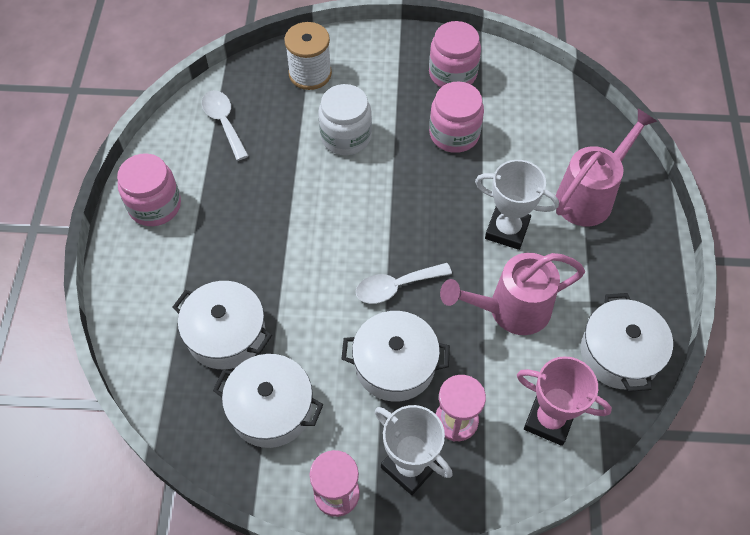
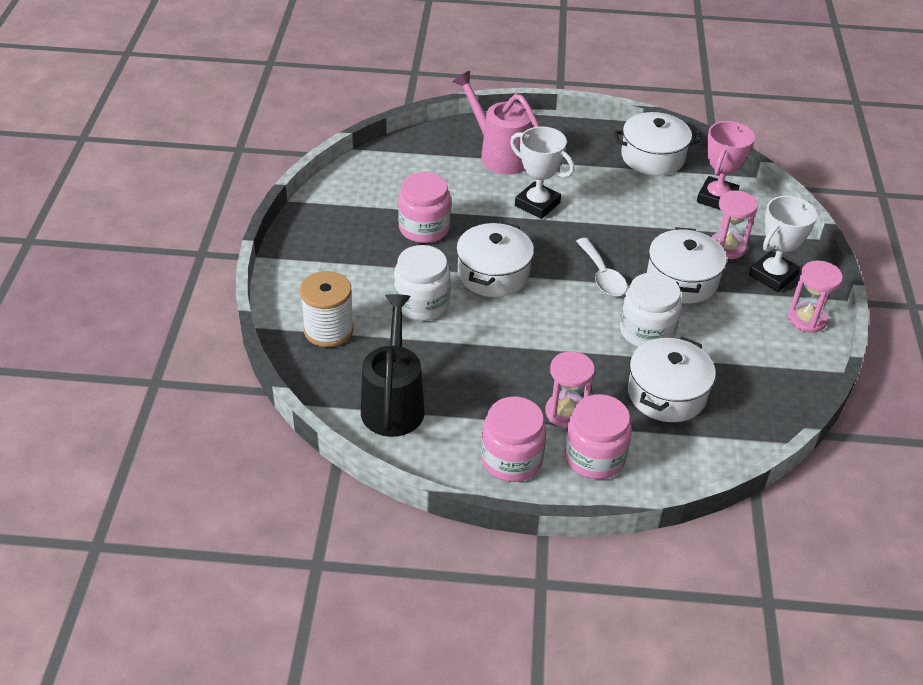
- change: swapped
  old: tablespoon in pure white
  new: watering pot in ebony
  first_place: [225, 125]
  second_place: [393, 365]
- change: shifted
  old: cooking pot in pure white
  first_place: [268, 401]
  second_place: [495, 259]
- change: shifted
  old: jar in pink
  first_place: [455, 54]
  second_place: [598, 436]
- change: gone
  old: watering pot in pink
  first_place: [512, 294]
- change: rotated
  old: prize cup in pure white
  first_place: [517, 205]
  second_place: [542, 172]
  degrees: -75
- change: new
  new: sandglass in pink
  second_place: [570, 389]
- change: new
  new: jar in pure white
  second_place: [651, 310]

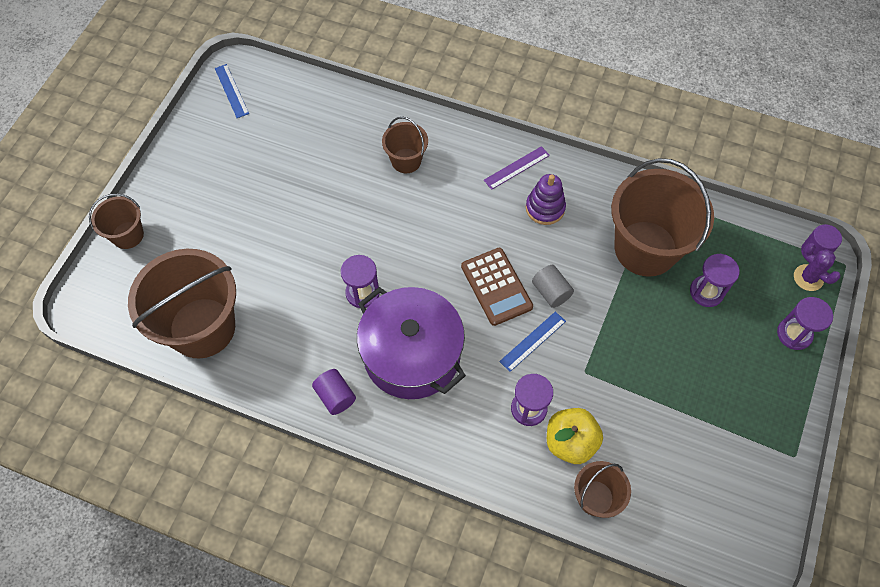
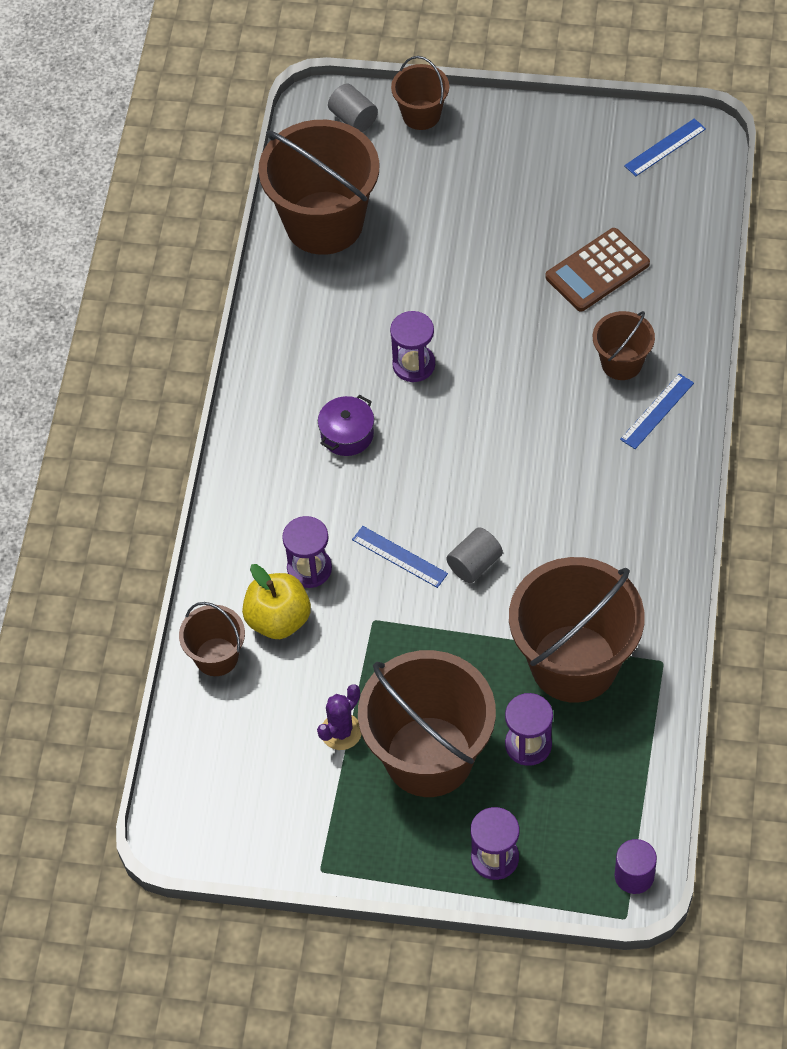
- change: gone
  old: cylinder shape in purple
  first_place: [334, 392]
- change: scaled
  old: cooking pot in purple
  first_place: [411, 343]
  second_place: [346, 425]
  factor: 0.44
- change: shifted
  old: pocket calculator in brown
  first_place: [497, 287]
  second_place: [597, 270]
- change: gone
  old: straightedge in purple
  first_place: [517, 168]
- change: gone
  old: stacking rings in purple
  first_place: [546, 199]
- change: shifted
  old: saguaro cactus in purple
  first_place: [817, 267]
  second_place: [339, 717]
- change: new
  new: cylinder shape in grey
  second_place: [353, 108]
- change: new
  new: bucket in brown
  second_place: [427, 723]
- change: new
  new: straightedge in blue
  second_place: [657, 411]

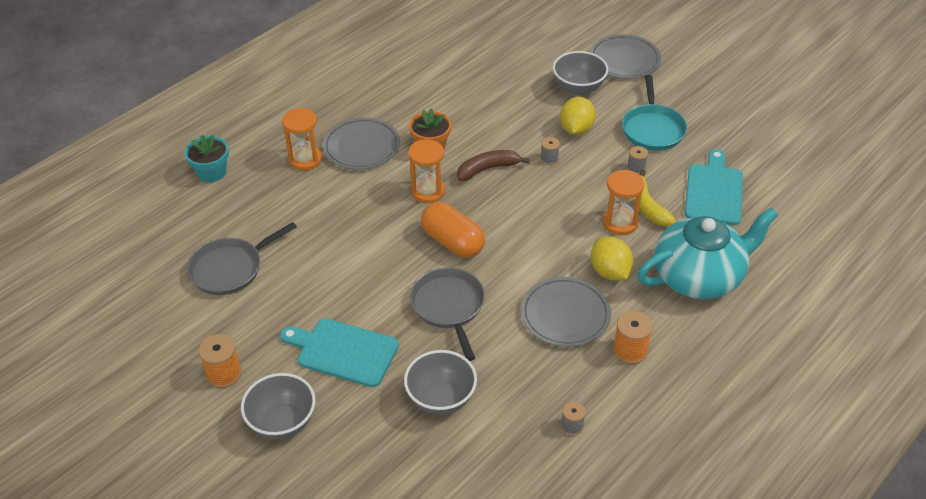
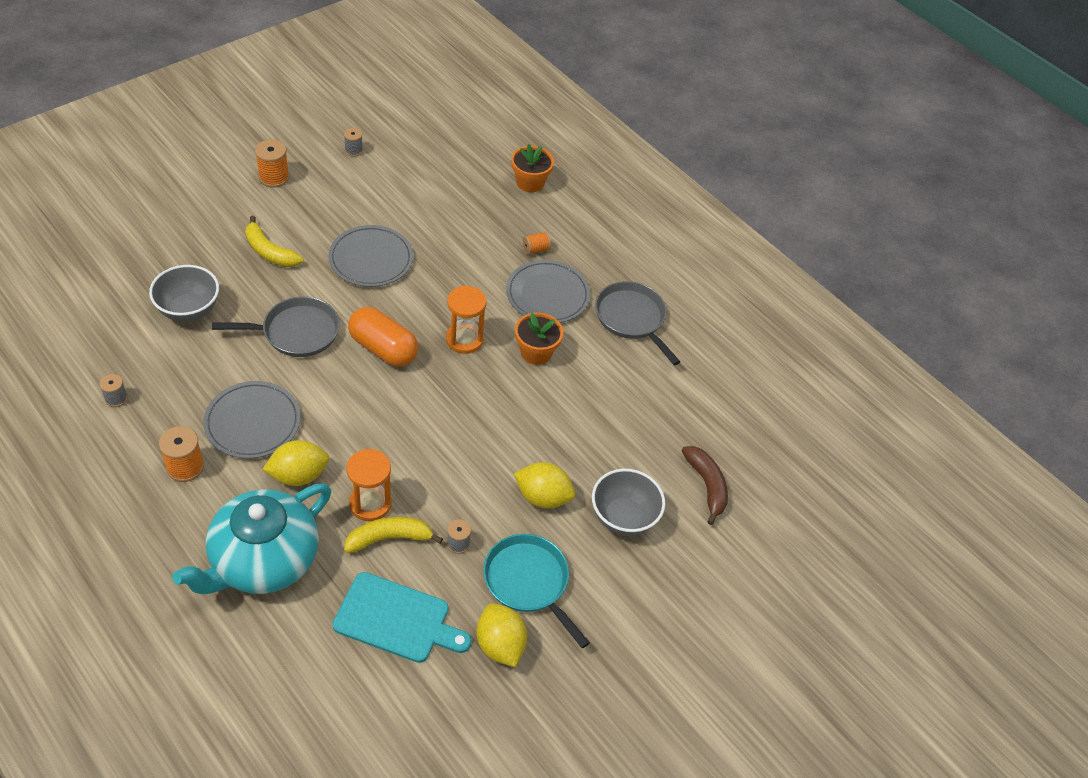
- change: repainted
  old: flower pot in teal
  new: flower pot in bright orange
  first_place: [207, 158]
  second_place: [532, 168]
- change: shifted
  old: frying pan in grey
  first_place: [242, 258]
  second_place: [637, 323]
- change: gone
  old: deep dish in grey
  first_place: [278, 406]
- change: swapped
  old: bread board in teal
  new: banana in yellow
  first_place: [339, 353]
  second_place: [274, 241]
- change: swapped
  old: sandglass in bright orange
  new: spool in bright orange
  first_place: [302, 139]
  second_place: [537, 243]
- change: rotated
  old: capsule in bright orange
  first_place: [453, 230]
  second_place: [383, 337]
  degrees: 75
- change: shifted
  old: banana in brown
  first_place: [493, 165]
  second_place: [705, 485]
- change: shifted
  old: spool in grey
  first_place: [550, 151]
  second_place: [353, 142]
- change: shifted
  old: plate in grey
  first_place: [625, 56]
  second_place: [370, 256]
- change: rotated
  old: frying pan in teal
  first_place: [654, 113]
  second_place: [536, 591]
  degrees: 45
- change: rotated
  old: teapot in teal
  first_place: [707, 253]
  second_place: [251, 538]
  degrees: 60
- change: new
  new: citrus fruit in yellow
  second_place: [502, 635]

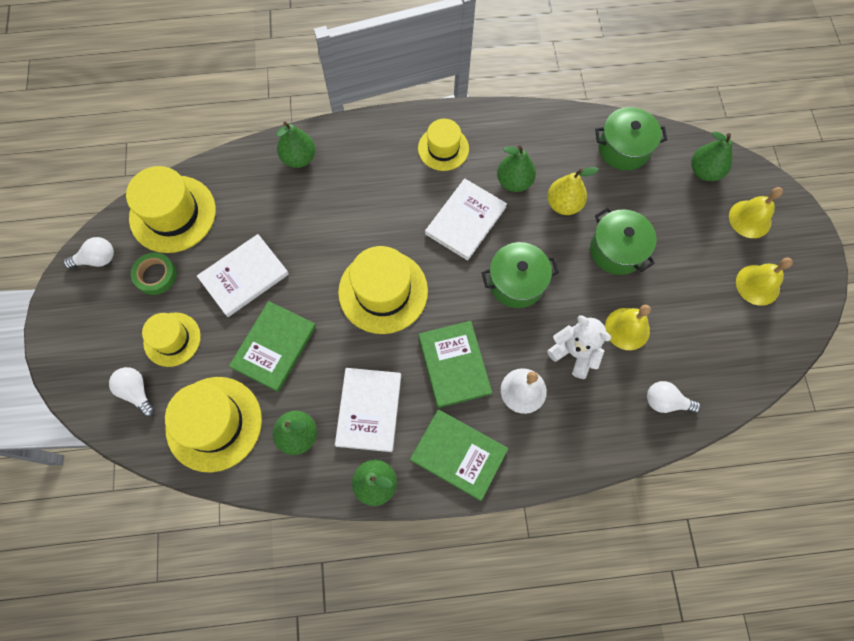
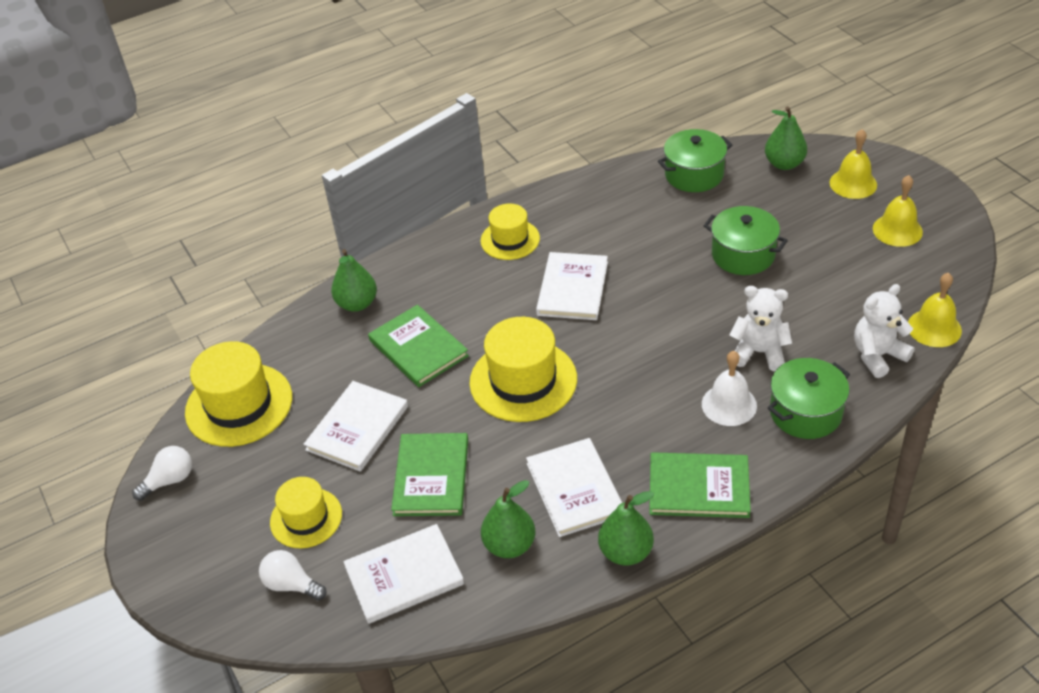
- change: gone
  old: tape in emerald
  first_place: [154, 273]
- change: swapped
  old: tall hat in yellow
  new: hardback in pure white
  first_place: [213, 424]
  second_place: [403, 574]
- change: shifted
  old: hardback in emerald
  first_place: [455, 364]
  second_place: [418, 346]
- change: shifted
  old: cooking pot in emerald
  first_place: [520, 275]
  second_place: [809, 398]
- change: gone
  old: pear fruit in emerald
  first_place: [516, 168]
- change: gone
  old: pear fruit in yellow
  first_place: [573, 191]
- change: shifted
  old: hand bell in yellow
  first_place: [628, 327]
  second_place: [935, 310]
- change: swapped
  old: bulb in pure white
  new: teddy in pure white
  first_place: [674, 397]
  second_place: [884, 331]

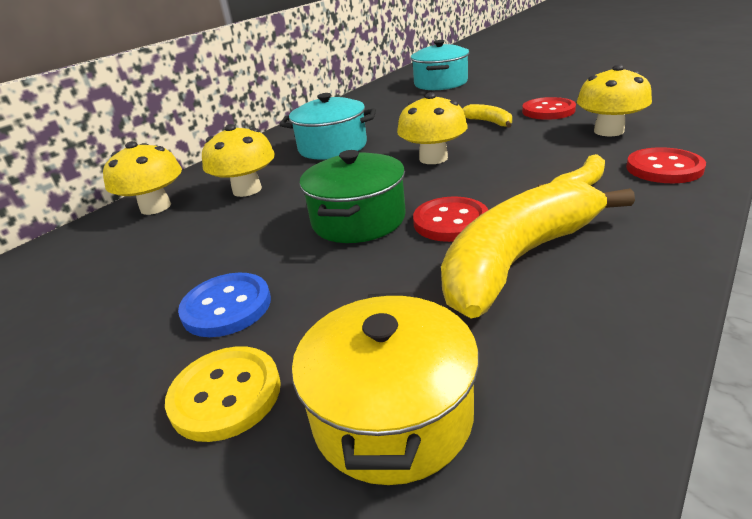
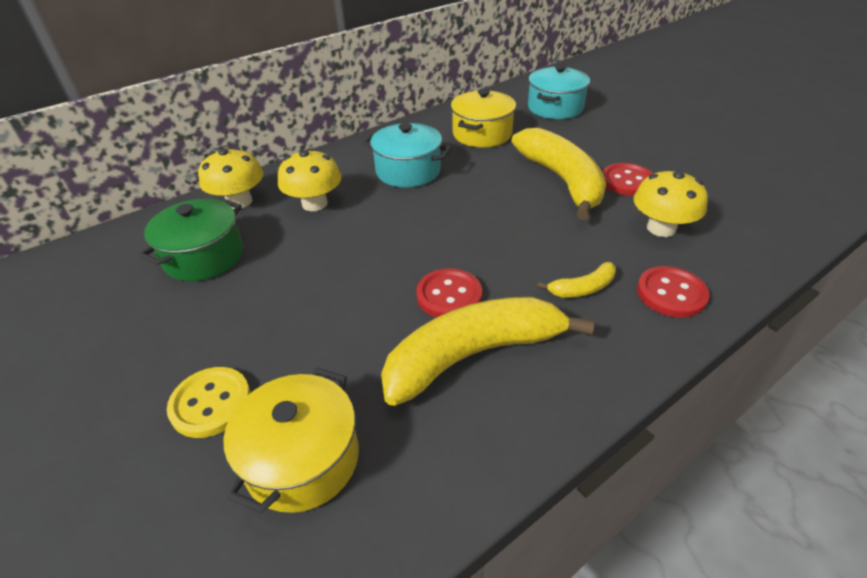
- change: gone
  old: shirt button in blue
  first_place: [224, 305]
- change: shifted
  old: cooking pot in emerald
  first_place: [353, 196]
  second_place: [191, 240]
- change: gone
  old: toadstool in yellow
  first_place: [432, 128]
- change: scaled
  old: banana in yellow
  first_place: [487, 116]
  second_place: [558, 174]
  factor: 2.27
- change: new
  new: cooking pot in yellow
  second_place: [483, 118]

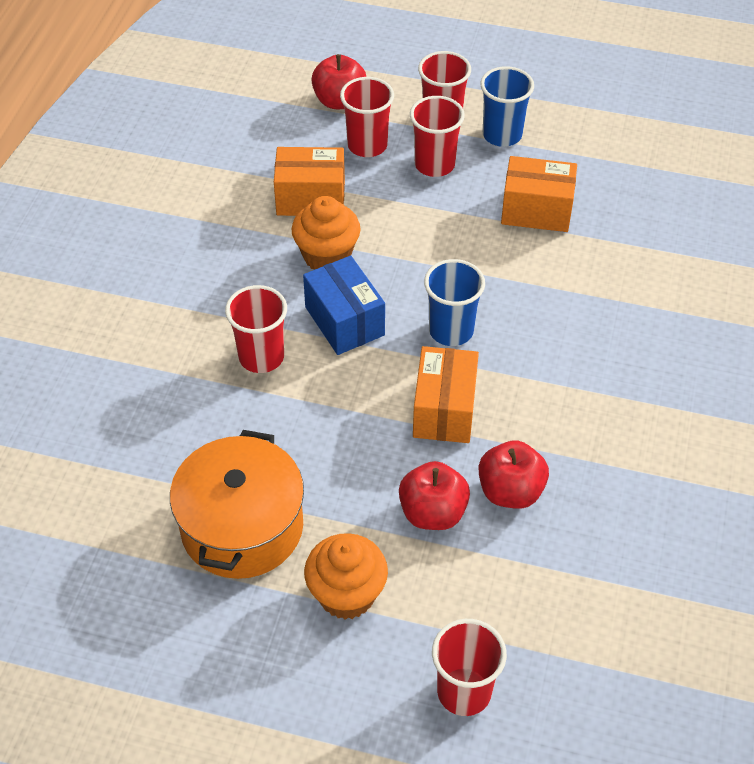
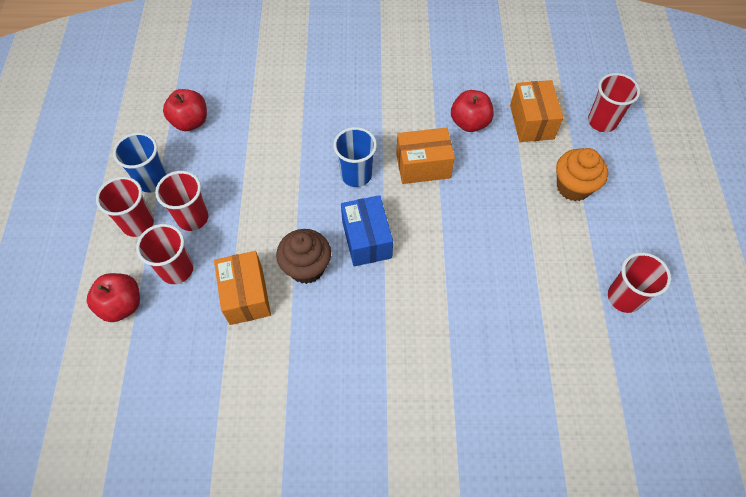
- change: gone
  old: cooking pot in bright orange
  first_place: [237, 504]
- change: shifted
  old: tumbler in red
  first_place: [256, 329]
  second_place: [639, 282]
- change: repainted
  old: fairy cake in bright orange
  new: fairy cake in brown
  first_place: [326, 232]
  second_place: [303, 256]
- change: rotated
  old: parcel in blue
  first_place: [344, 305]
  second_place: [367, 230]
  degrees: -60
- change: shifted
  old: apple in red
  first_place: [434, 495]
  second_place: [185, 110]
- change: shifted
  old: parcel in bright orange
  first_place: [539, 194]
  second_place: [536, 111]

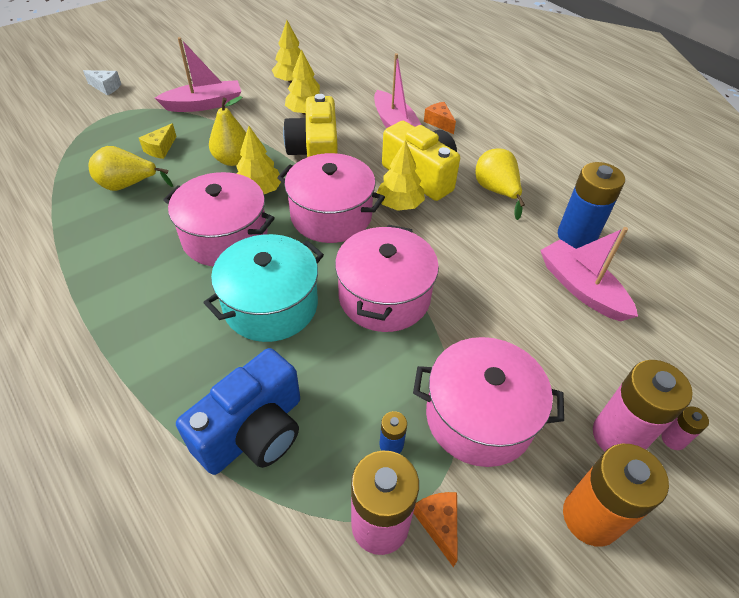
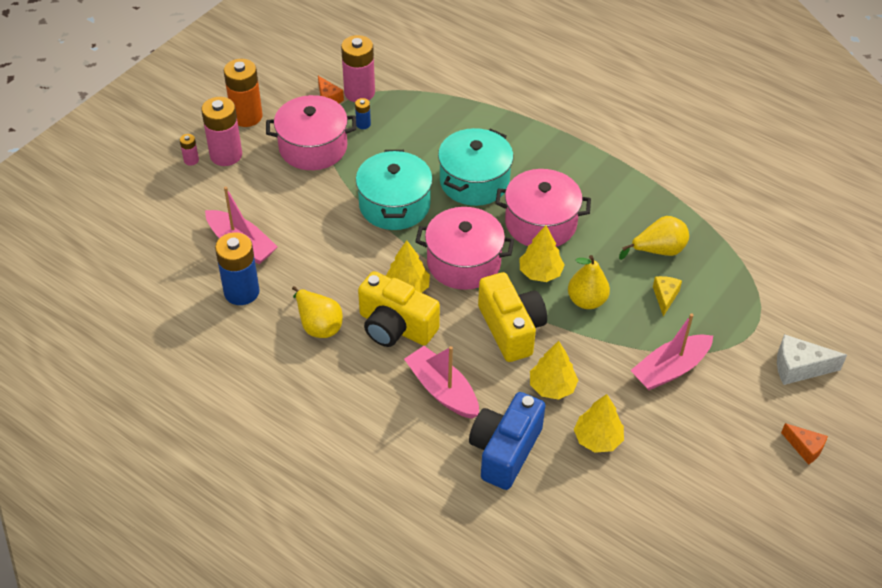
- change: scaled
  old: cheese wedge in pure white
  first_place: [102, 83]
  second_place: [812, 359]
  factor: 1.55
- change: shifted
  old: camera in blue
  first_place: [238, 411]
  second_place: [507, 441]
- change: repainted
  old: cooking pot in pink
  new: cooking pot in teal
  first_place: [387, 278]
  second_place: [394, 190]
- change: shifted
  old: cheese wedge in bright orange
  first_place: [440, 118]
  second_place: [804, 444]

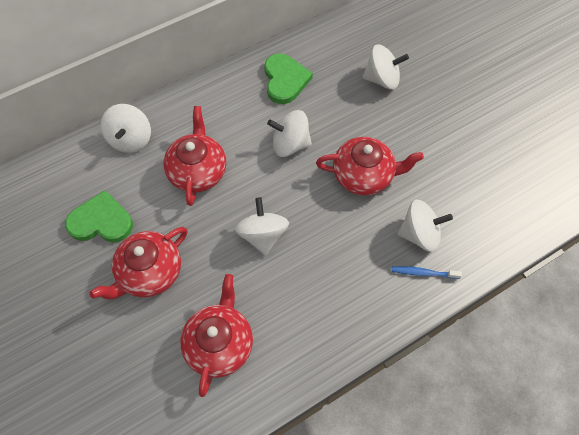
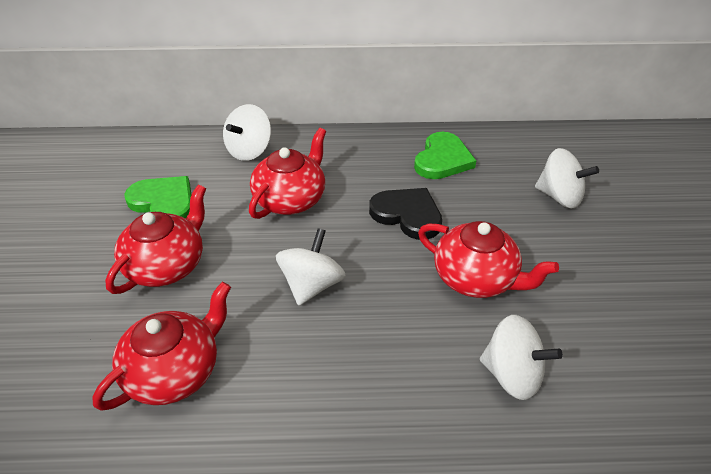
- change: rotated
  old: teapot in red
  first_place: [138, 263]
  second_place: [155, 239]
  degrees: 135
- change: swapped
  old: whirligig in pure white
  new: love heart in ebony
  first_place: [289, 133]
  second_place: [405, 214]
- change: gone
  old: toothbrush in blue
  first_place: [427, 272]

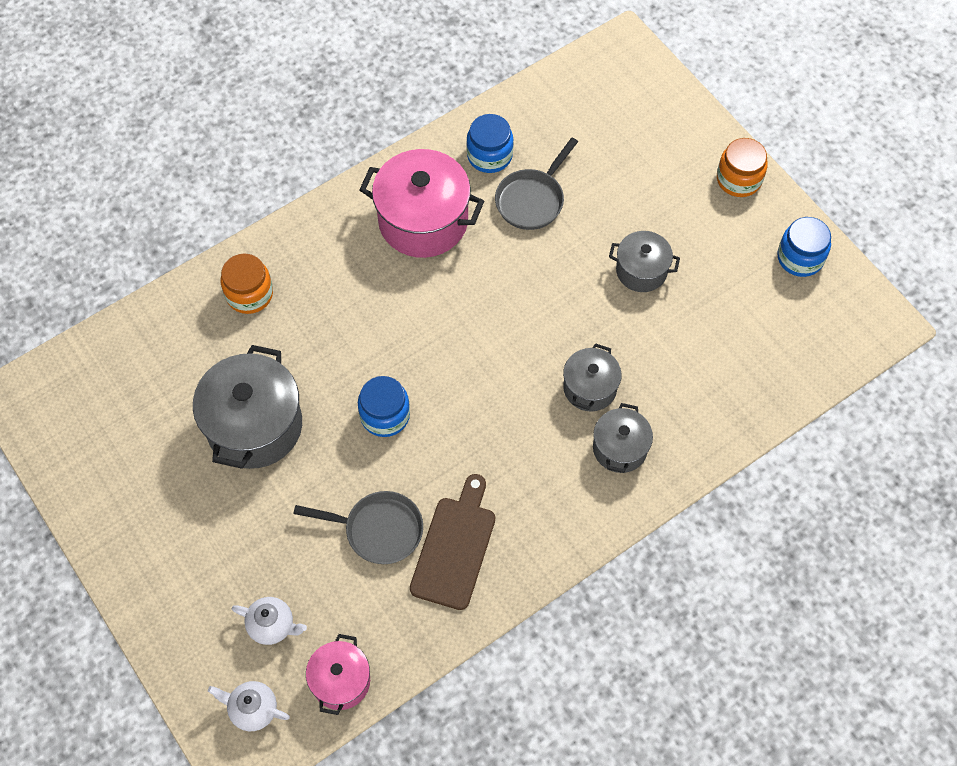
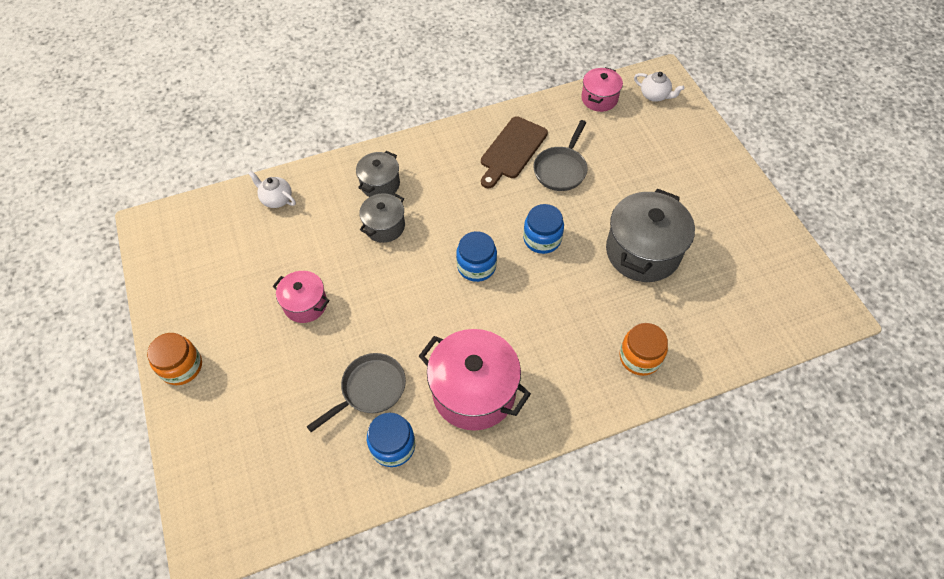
- change: shifted
  old: teapot in pure white
  first_place: [269, 621]
  second_place: [272, 189]
- change: rotated
  old: frying pan in grey
  first_place: [358, 527]
  second_place: [560, 155]
  degrees: -90
- change: repainted
  old: cooking pot in grey
  new: cooking pot in pink
  first_place: [644, 261]
  second_place: [301, 297]
- change: shifted
  old: jar in blue
  first_place: [804, 247]
  second_place: [476, 256]

